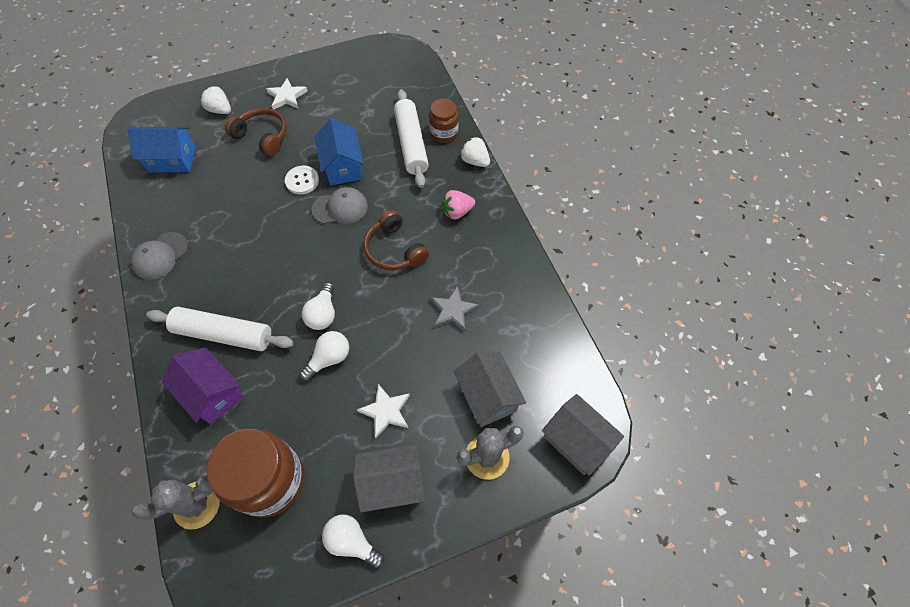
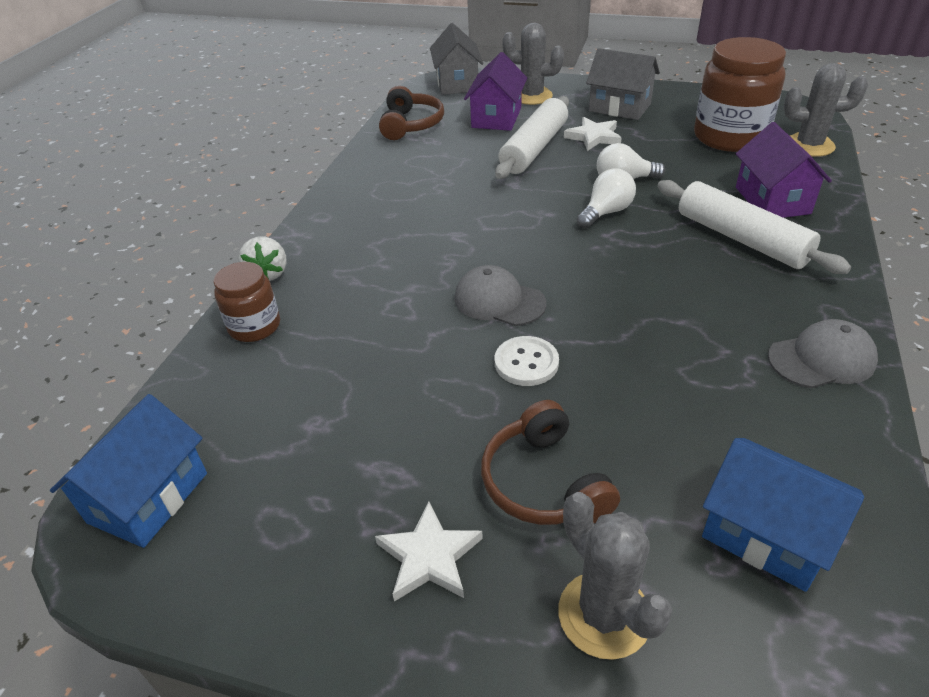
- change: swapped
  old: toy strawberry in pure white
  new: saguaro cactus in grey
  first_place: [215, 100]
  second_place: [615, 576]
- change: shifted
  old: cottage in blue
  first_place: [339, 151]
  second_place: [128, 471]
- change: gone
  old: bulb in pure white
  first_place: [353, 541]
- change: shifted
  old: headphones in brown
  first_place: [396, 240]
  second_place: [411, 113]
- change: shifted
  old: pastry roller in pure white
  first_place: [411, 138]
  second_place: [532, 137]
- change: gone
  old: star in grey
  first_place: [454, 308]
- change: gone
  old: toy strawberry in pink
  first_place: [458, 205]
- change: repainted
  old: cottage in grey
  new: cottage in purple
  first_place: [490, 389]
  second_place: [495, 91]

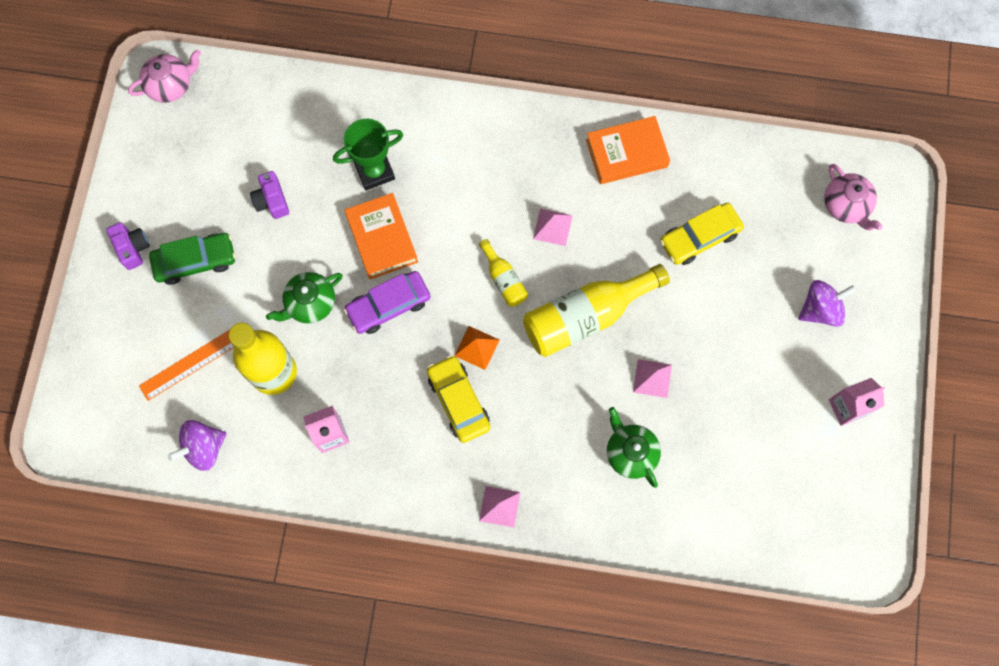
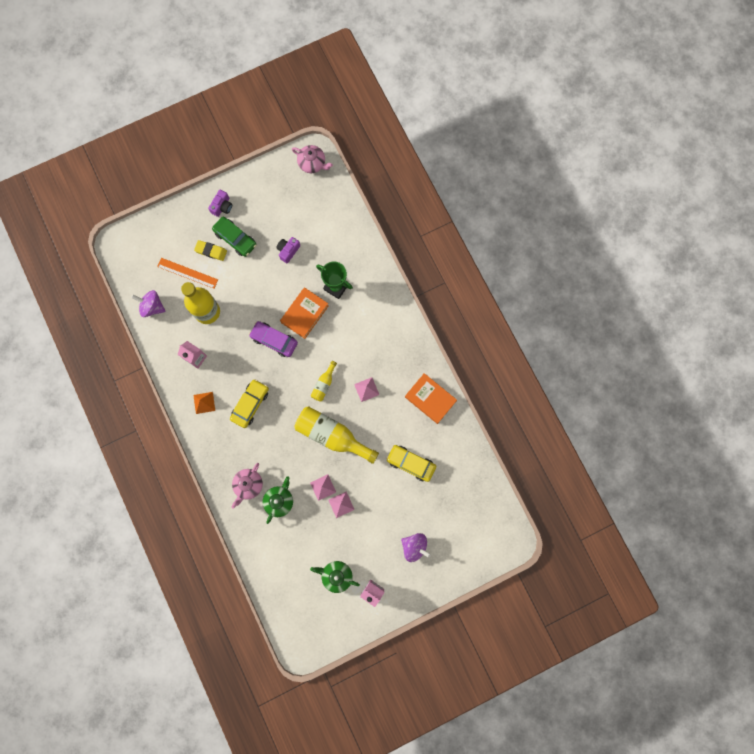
- change: shifted
  old: teapot in emerald
  first_place: [304, 297]
  second_place: [335, 577]
- change: shifted
  old: pyramid shape in bright orange
  first_place: [477, 348]
  second_place: [204, 403]
- change: shifted
  old: pyramid shape in pink
  first_place: [499, 507]
  second_place: [341, 505]
- change: shifted
  old: teapot in pink
  first_place: [853, 197]
  second_place: [247, 486]
- change: new
  new: eraser in yellow
  second_place: [210, 250]

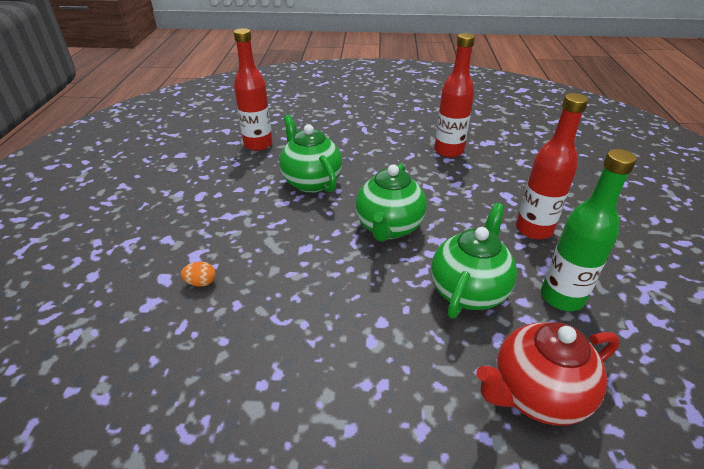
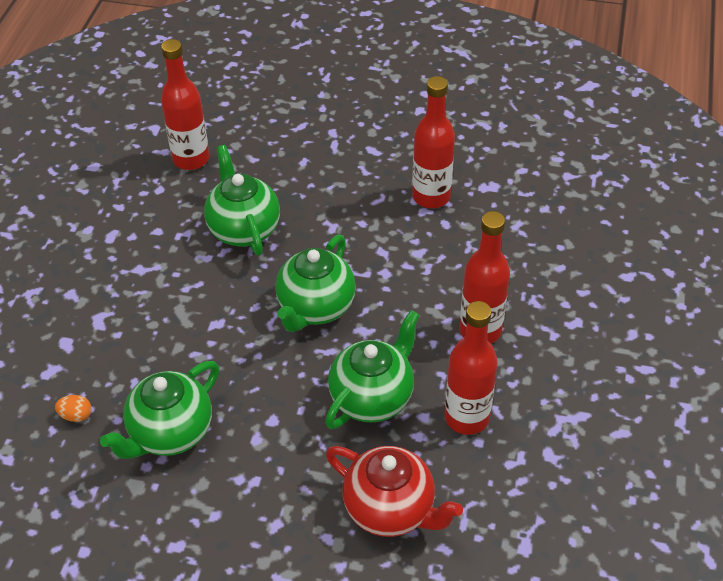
- change: shifted
  old: egg in bright orange
  first_place: [198, 274]
  second_place: [73, 408]
- change: rotated
  old: teapot in red
  first_place: [548, 374]
  second_place: [394, 491]
  degrees: -135
- change: repainted
  old: drink bottle in emerald
  new: drink bottle in red
  first_place: [589, 230]
  second_place: [471, 368]
- change: new
  new: teapot in emerald
  second_place: [159, 410]

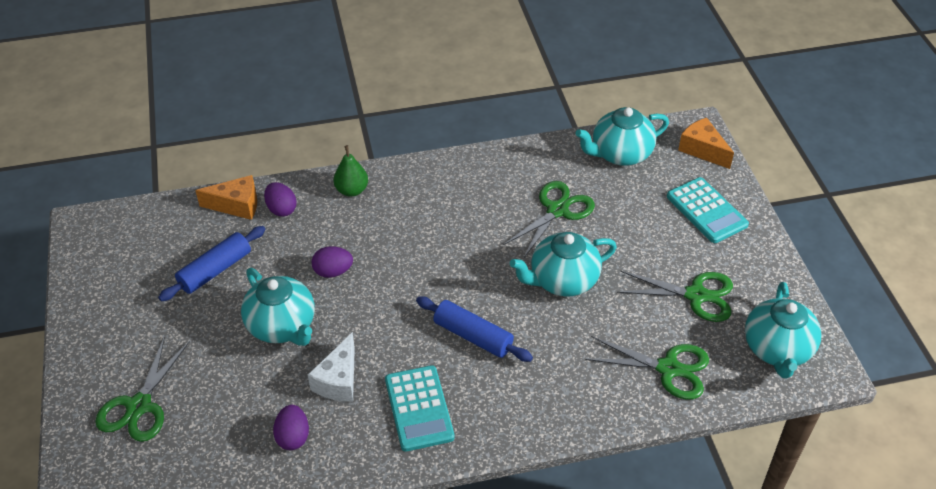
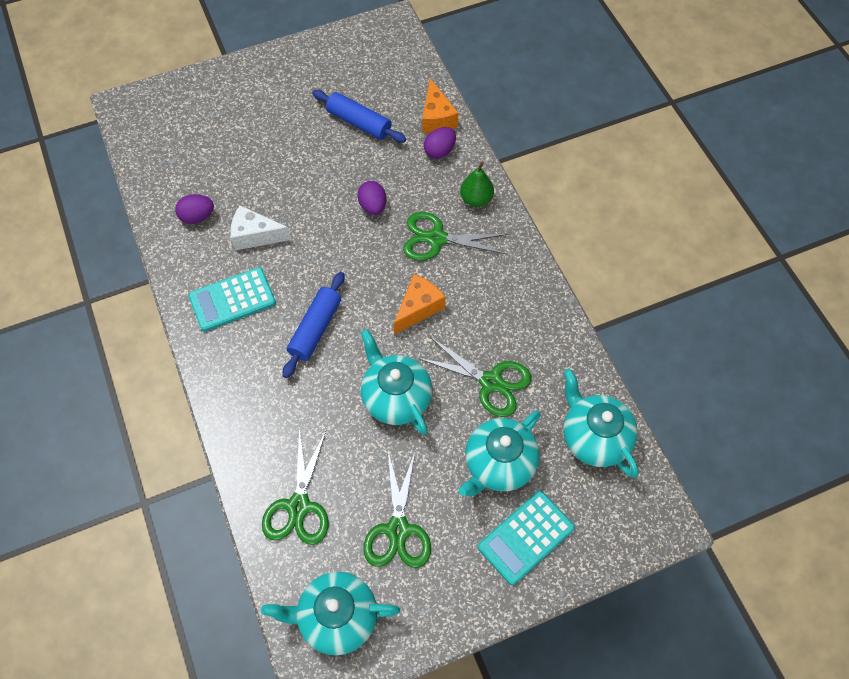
- change: shifted
  old: pair of scissors in emerald
  first_place: [142, 389]
  second_place: [456, 236]
- change: shifted
  old: teapot in teal
  first_place: [278, 307]
  second_place: [499, 453]
- change: shifted
  old: cheese wedge in bright orange
  first_place: [706, 143]
  second_place: [420, 304]

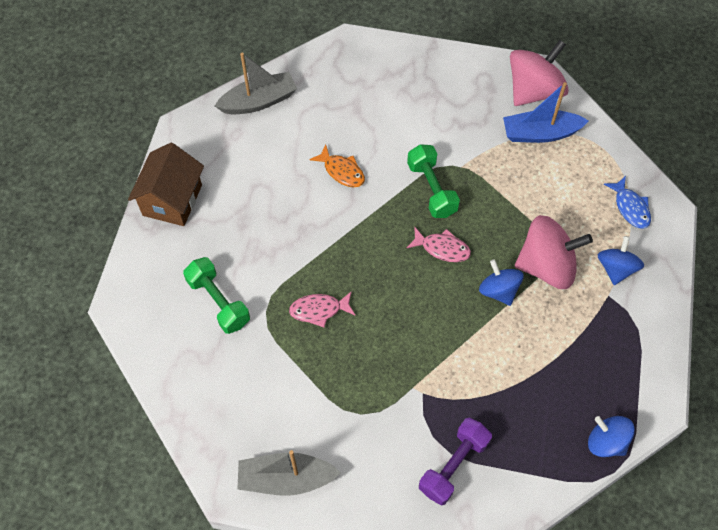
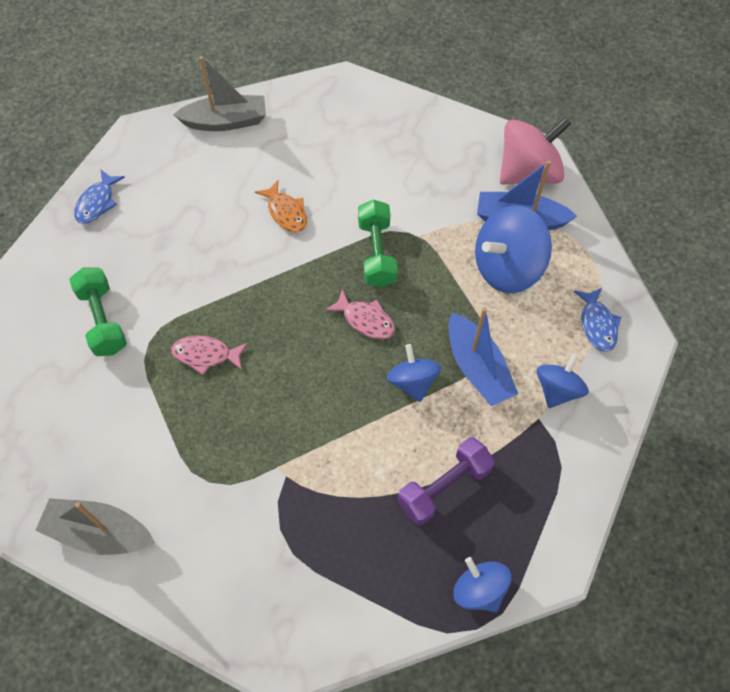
- change: swapped
  old: cottage in brown
  new: fish figure in blue
  first_place: [166, 184]
  second_place: [99, 197]
- change: shifted
  old: dumbbell in purple
  first_place: [455, 462]
  second_place: [446, 481]
- change: swapped
  old: whirligig in pink
  new: toy boat in blue
  first_place: [554, 252]
  second_place: [483, 356]
- change: new
  new: whirligig in blue
  second_place: [513, 249]

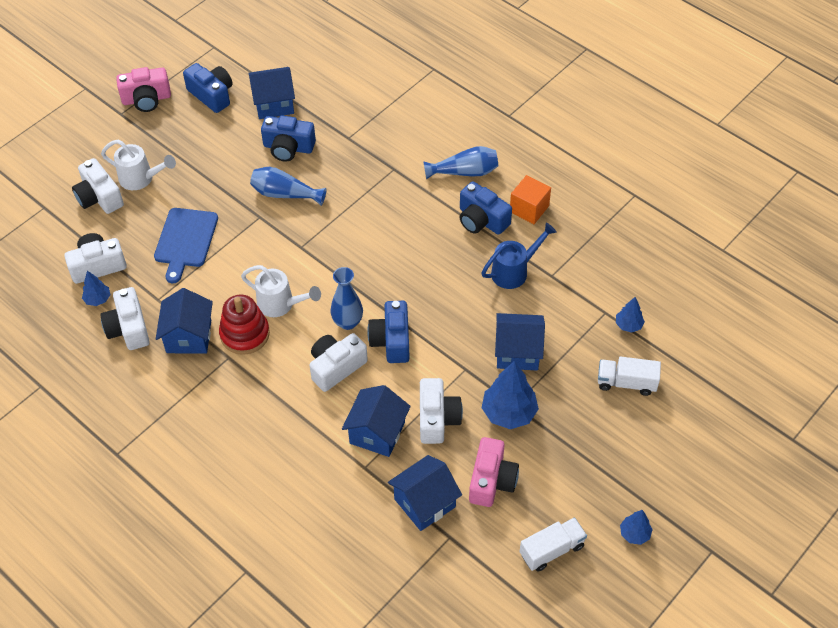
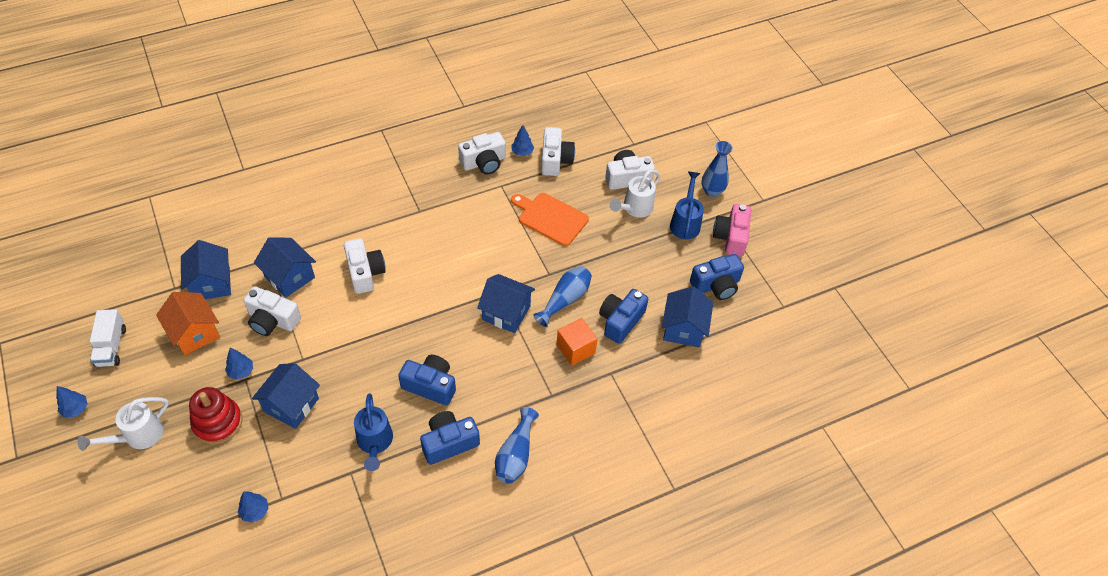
- change: rotated
  old: camera in pure white
  first_place: [125, 318]
  second_place: [482, 153]
  degrees: 150
- change: repainted
  old: bread board in blue
  new: bread board in bright orange
  first_place: [186, 245]
  second_place: [550, 219]
- change: shifted
  old: cottage in blue
  first_place: [184, 321]
  second_place: [506, 303]
- change: shifted
  old: stacking rings in red
  first_place: [244, 324]
  second_place: [215, 415]
- change: shifted
  old: watering pot in pure white
  first_place: [281, 291]
  second_place: [123, 424]
- change: shifted
  old: vase in blue
  first_place: [346, 298]
  second_place: [717, 169]
- change: shifted
  old: camera in blue
  first_place: [388, 332]
  second_place: [427, 380]
- change: swapped
  old: camera in pink
  new: cottage in bright orange
  first_place: [494, 472]
  second_place: [188, 323]
- change: scaled
  old: toy tree in blue
  first_place: [510, 395]
  second_place: [239, 364]
  factor: 0.54
- change: shifted
  old: solid cube in bright orange
  first_place: [530, 199]
  second_place: [577, 342]
- change: gone
  old: truck in pure white
  first_place: [629, 376]
- change: new
  new: watering pot in blue
  second_place: [687, 205]

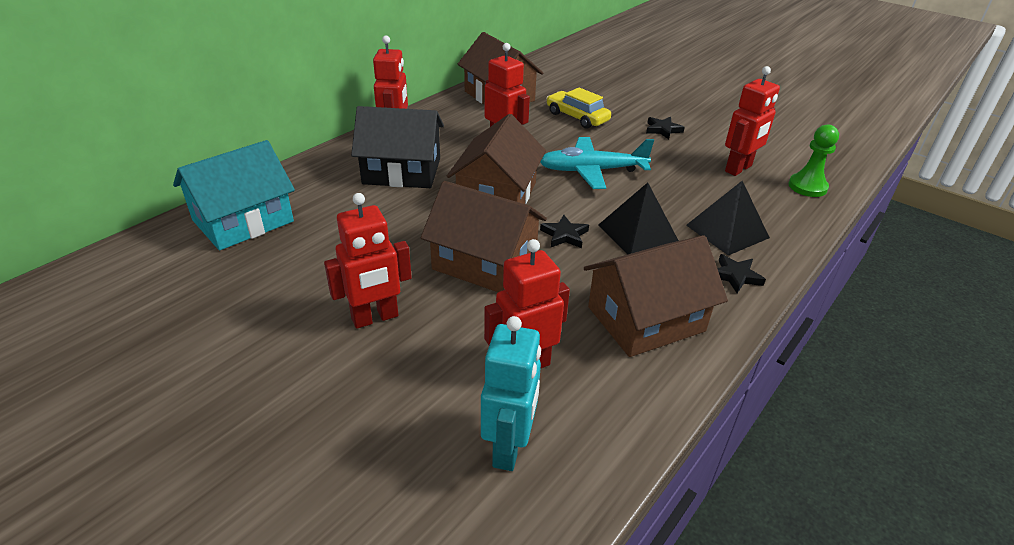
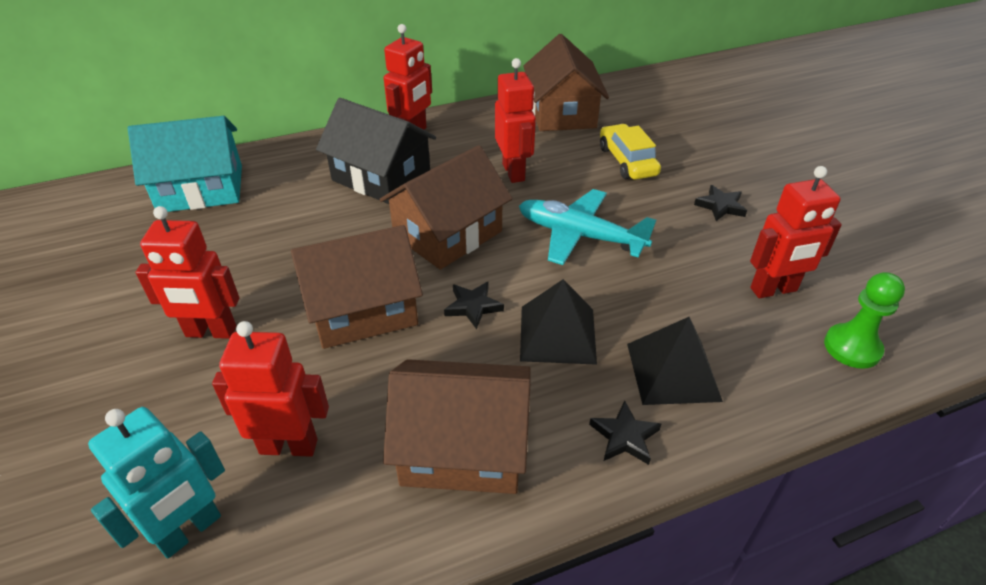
- change: rotated
  old: cottage in brown
  first_place: [484, 236]
  second_place: [357, 287]
  degrees: -75

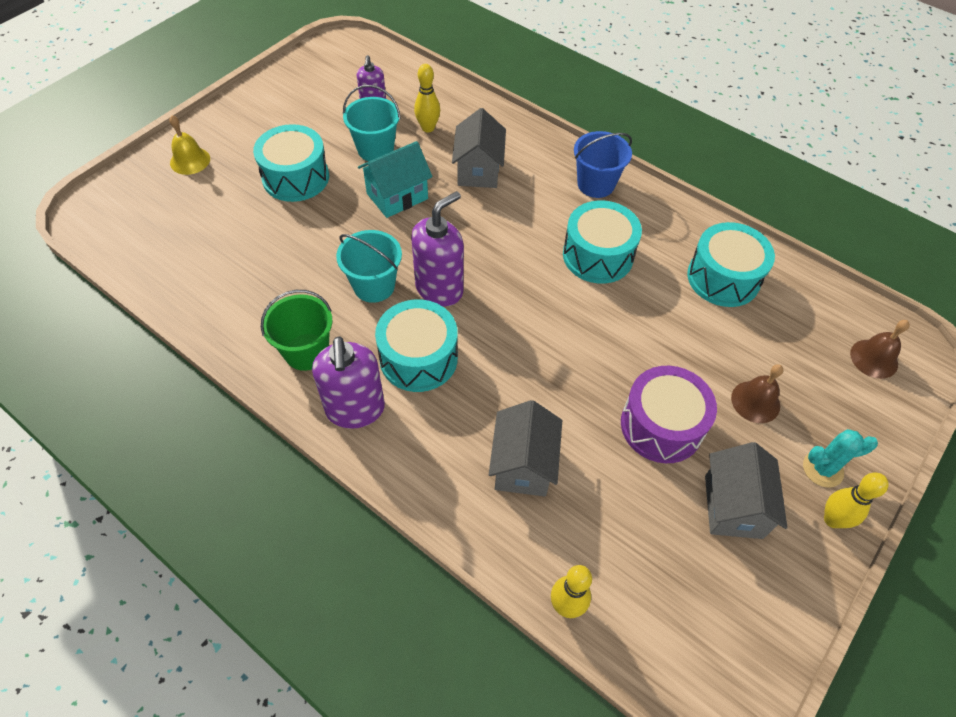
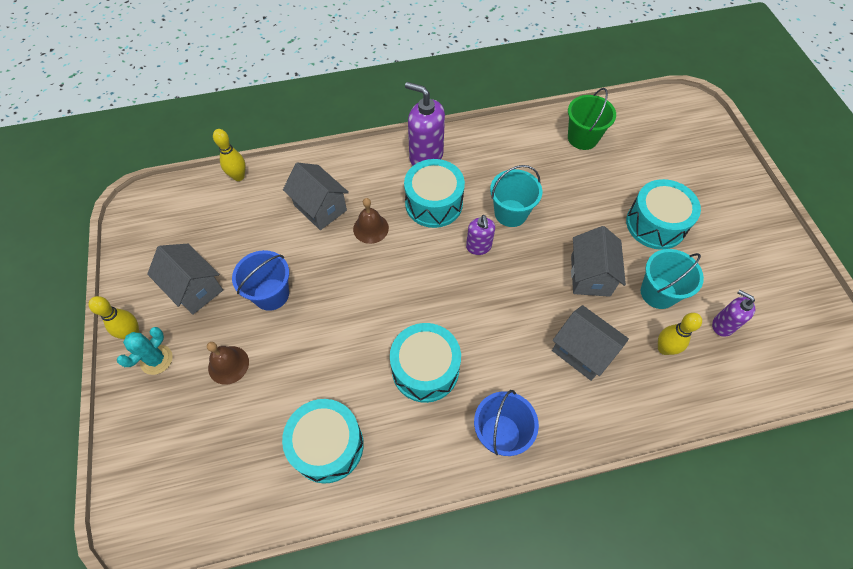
- change: gone
  old: hand bell in yellow
  first_place: [189, 145]
- change: shifted
  old: bucket in emerald
  first_place: [296, 330]
  second_place: [592, 119]
- change: repainted
  old: cottage in teal
  new: cottage in grey
  first_place: [395, 179]
  second_place: [598, 261]
- change: scaled
  old: pump bottle in purple
  first_place: [437, 249]
  second_place: [480, 235]
  factor: 0.59
- change: swapped
  old: drum in purple
  new: bucket in blue
  first_place: [669, 414]
  second_place: [260, 280]
- change: shifted
  old: hand bell in brown
  first_place: [880, 349]
  second_place: [371, 221]

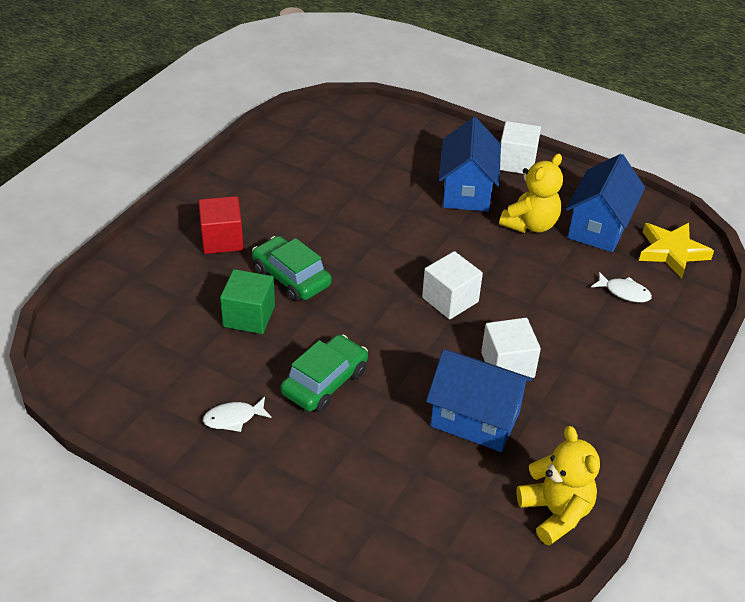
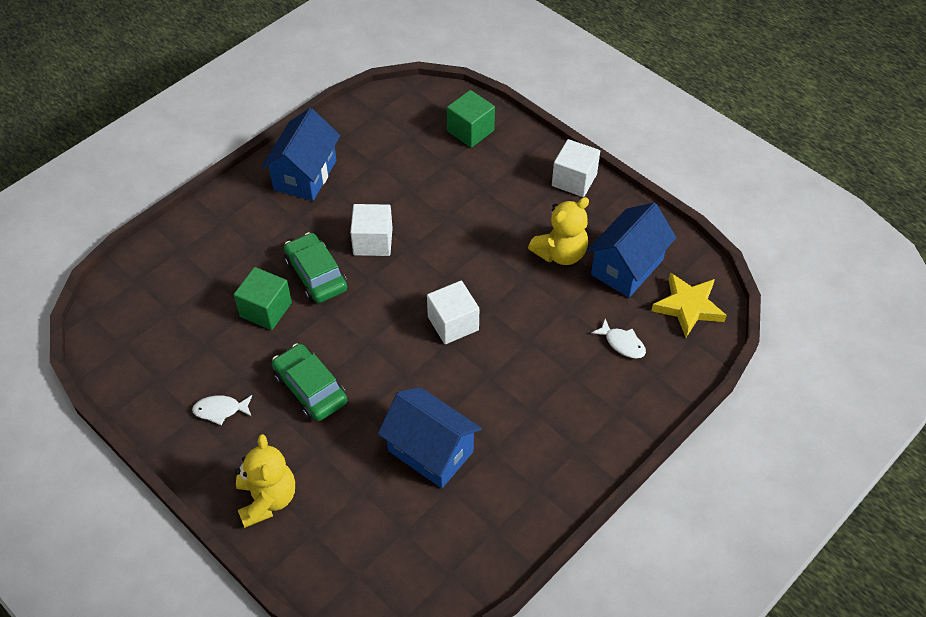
- change: gone
  old: solid cube in red
  first_place: [221, 225]
- change: rotated
  old: toy car in emerald
  first_place: [324, 373]
  second_place: [309, 382]
  degrees: -90
- change: shifted
  old: cottage in blue
  first_place: [470, 164]
  second_place: [300, 154]
- change: shifted
  old: solid cube in pure white
  first_place: [511, 348]
  second_place: [371, 230]
- change: shifted
  old: teddy in yellow
  first_place: [558, 486]
  second_place: [265, 481]
- change: new
  new: solid cube in emerald
  second_place: [471, 119]

